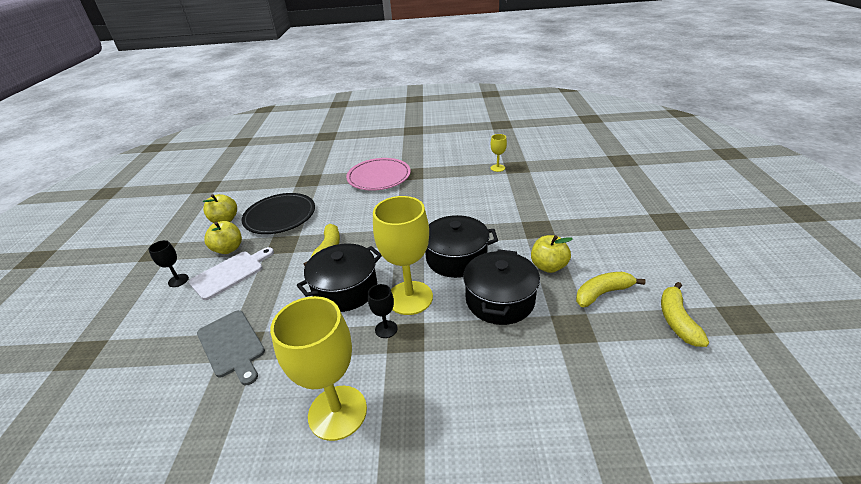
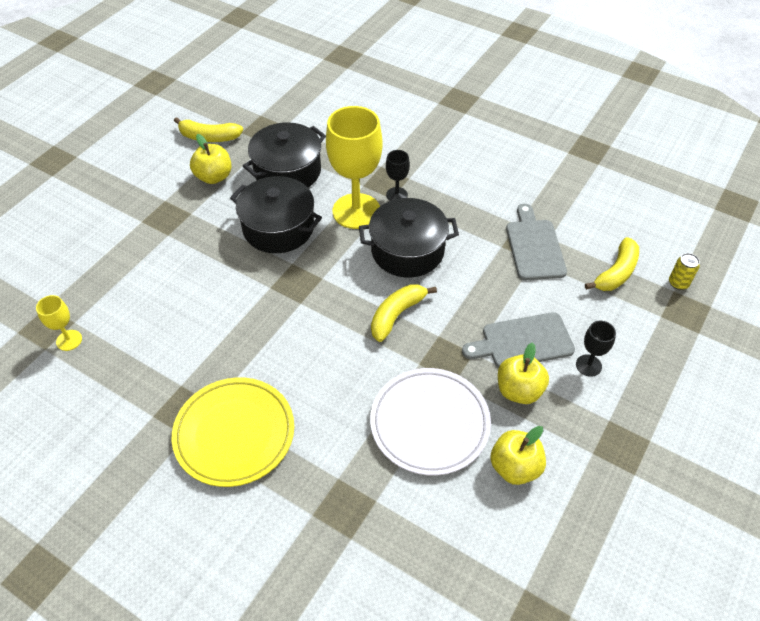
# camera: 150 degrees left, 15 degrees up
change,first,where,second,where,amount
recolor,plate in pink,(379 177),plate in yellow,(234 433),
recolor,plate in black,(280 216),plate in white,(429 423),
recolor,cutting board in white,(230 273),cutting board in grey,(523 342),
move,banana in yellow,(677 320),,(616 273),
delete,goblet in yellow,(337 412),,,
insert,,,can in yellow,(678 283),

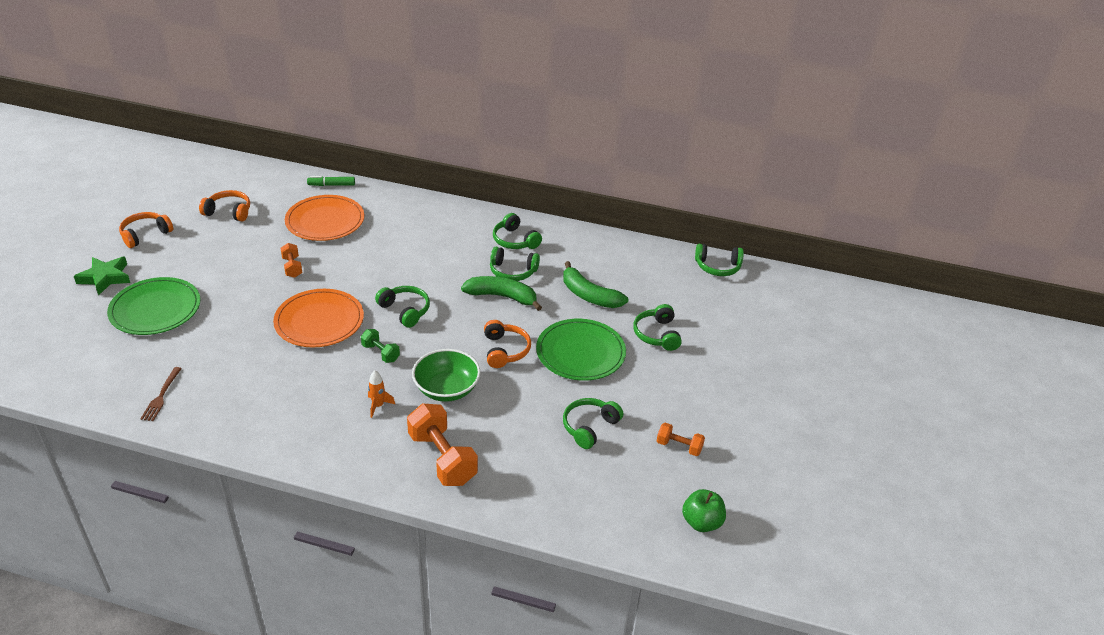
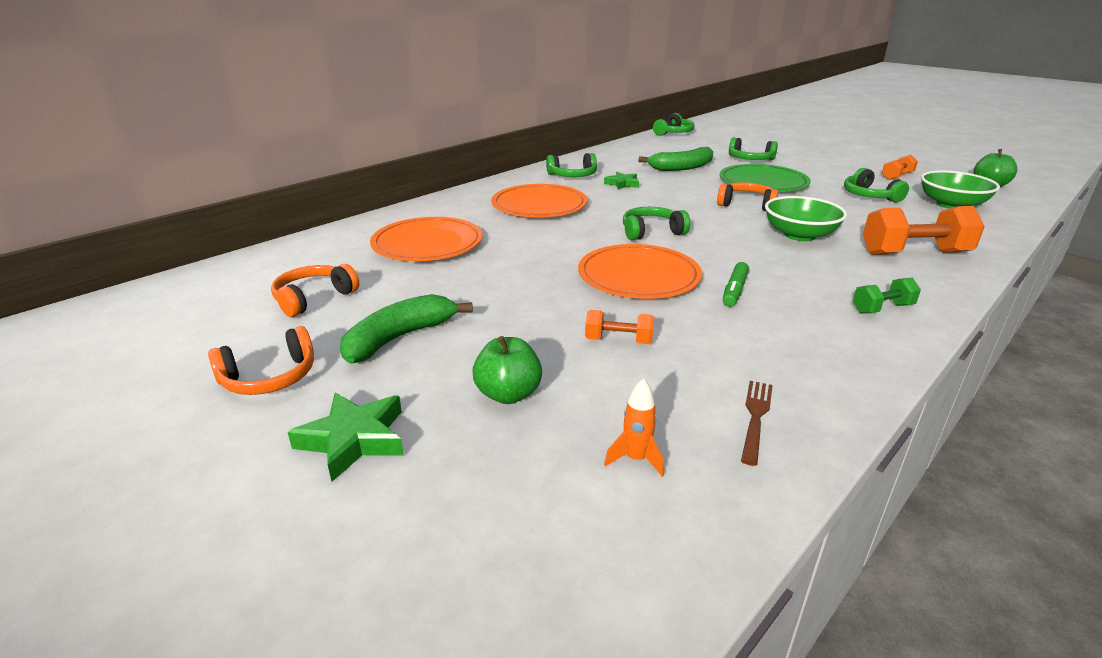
# camera: 60 degrees left, 10 degrees down
change,first,where,second,where,amount
move,marker in green,(331 185),,(734 291),
rotate,headphones in orange,(145 234),,(270 377),105 degrees counterclockwise
move,dumbbell in orange,(292 267),,(618 341),
replace,headphones in green,(512 271),star in green,(622 184),
move,banana in green,(502 297),,(399 338),
replace,plate in green,(155 309),apple in green,(508 394),
move,dumbbell in green,(381 353),,(882 309),
rotate,fork in brown,(161 396),,(755 417),105 degrees counterclockwise
move,rocket in orange,(378 406),,(636 459),
insert,,,bowl in green,(951 205),
insert,,,plate in orange,(539 205),

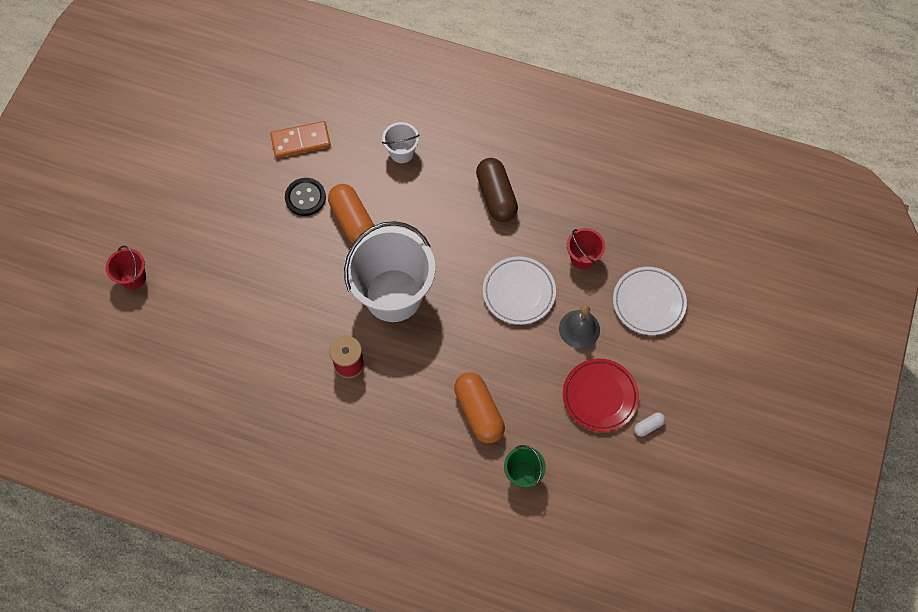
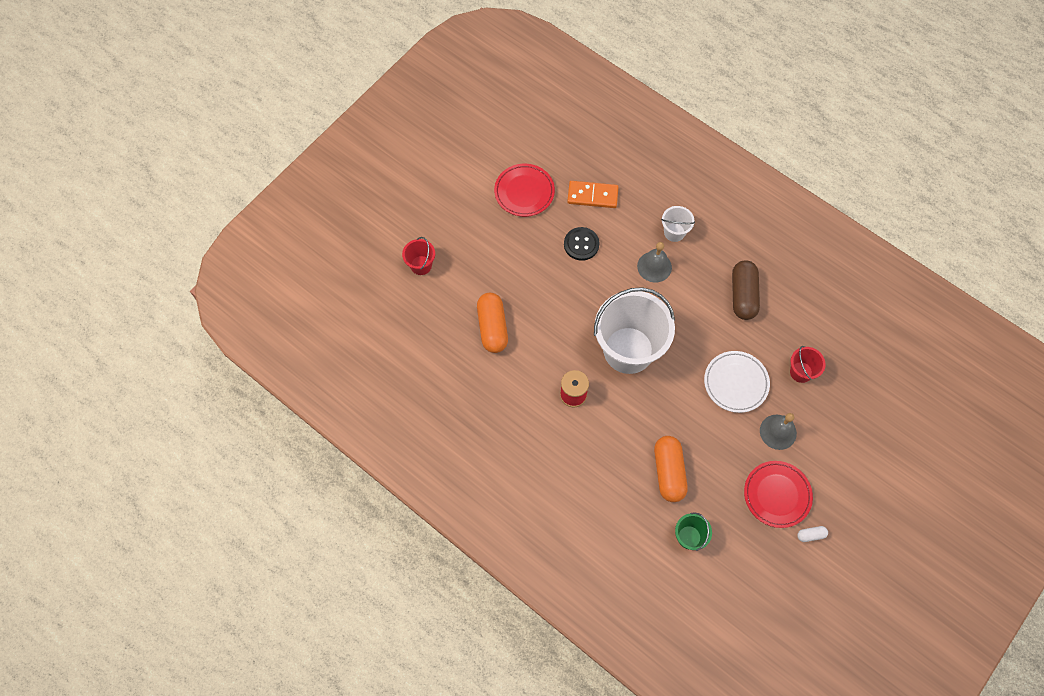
# camera: 20 degrees right, 0 degrees up
change,first,where,second,where,amount
move,capsule in orange,(353 221),,(492 327),
delete,plate in white,(648 302),,,
insert,,,plate in red,(524 192),
insert,,,bell in grey,(654 266),

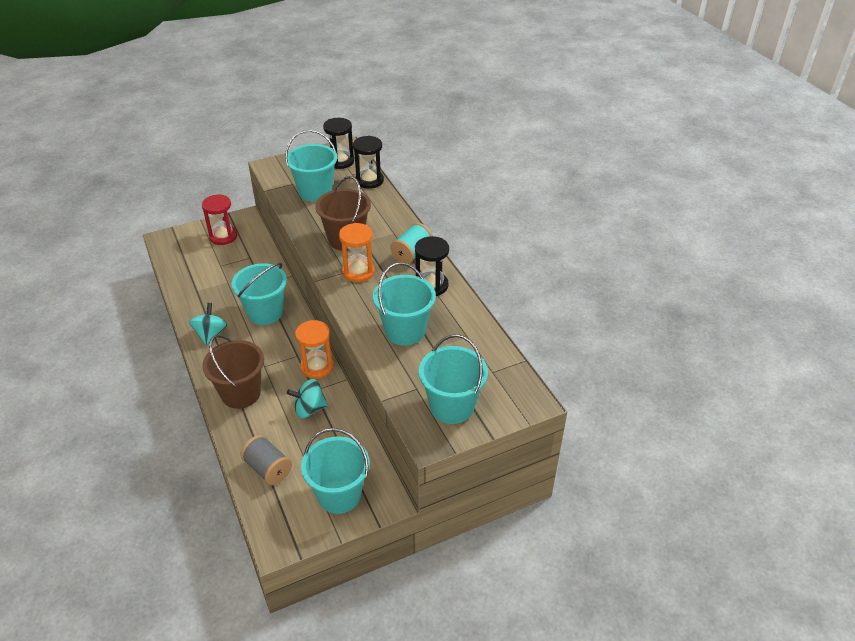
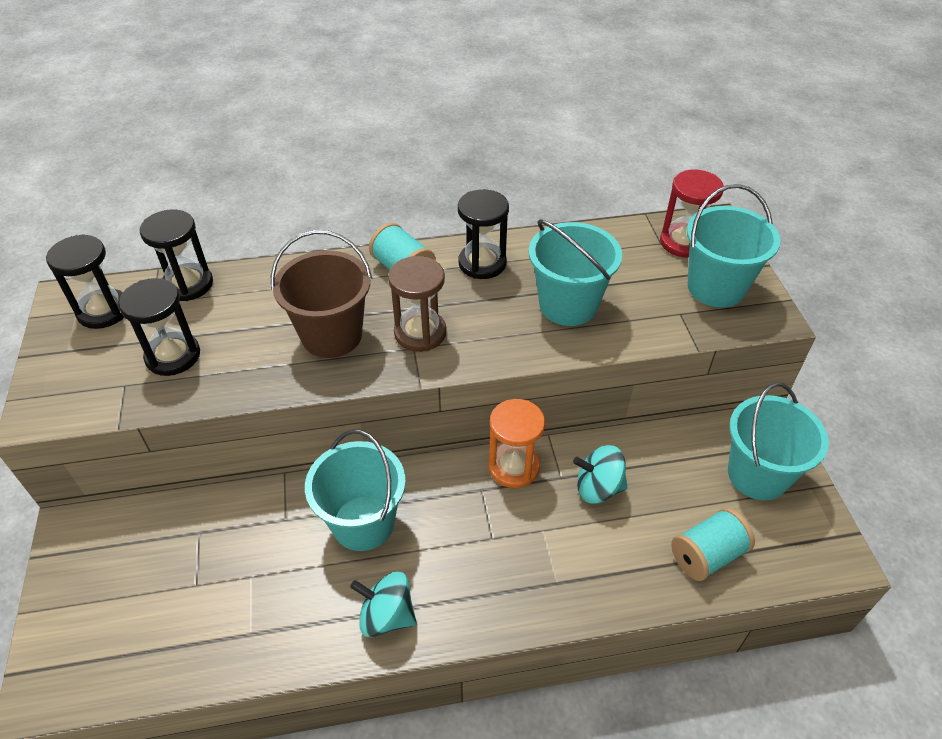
# camera: 75 degrees left, 5 degrees up
change,first,where,second,where,amount
replace,bucket in turquoise,(315 192),hourglass in black,(173 356),
move,hourglass in red,(223 236),,(683 242),
recolor,hourglass in orange,(358 272),hourglass in brown,(420 333),
delete,bucket in brown,(241 393),,,
rotate,spinning top in turquoise,(309 409),,(598 488),90 degrees clockwise
recolor,spool in grey,(268 469),spool in turquoise,(707 555),

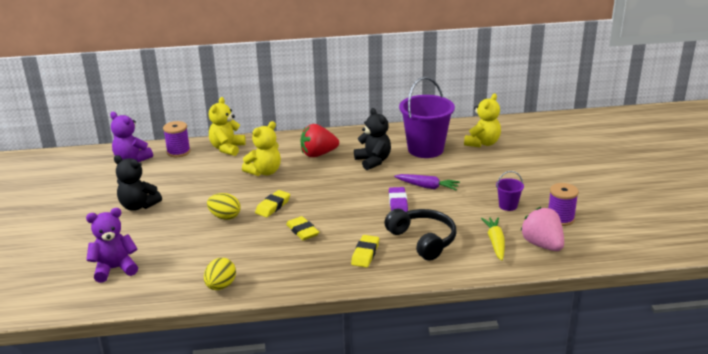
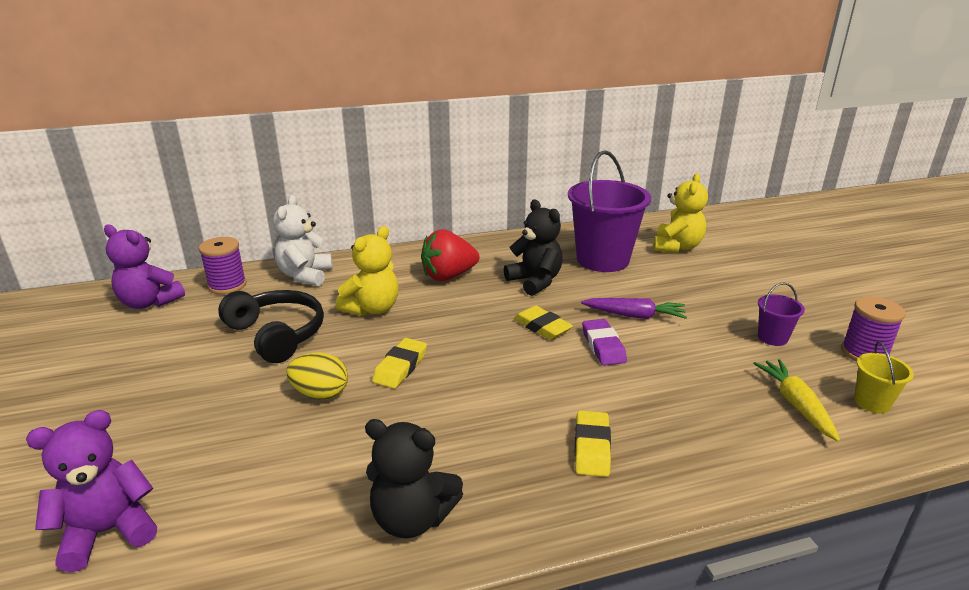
# camera: 10 degrees left, 0 degrees up
change,first,where,second,where,amount
recolor,teddy bear in yellow,(227 148),teddy bear in white,(305 275),
move,teddy bear in black,(138 206),,(412 518),
replace,strawberry in pink,(542 245),bucket in yellow,(872 402),
move,headphones in black,(423 240),,(276 335),
move,eraser in yellow,(302 231),,(542 327),
delete,egg in yellow,(221 286),,,

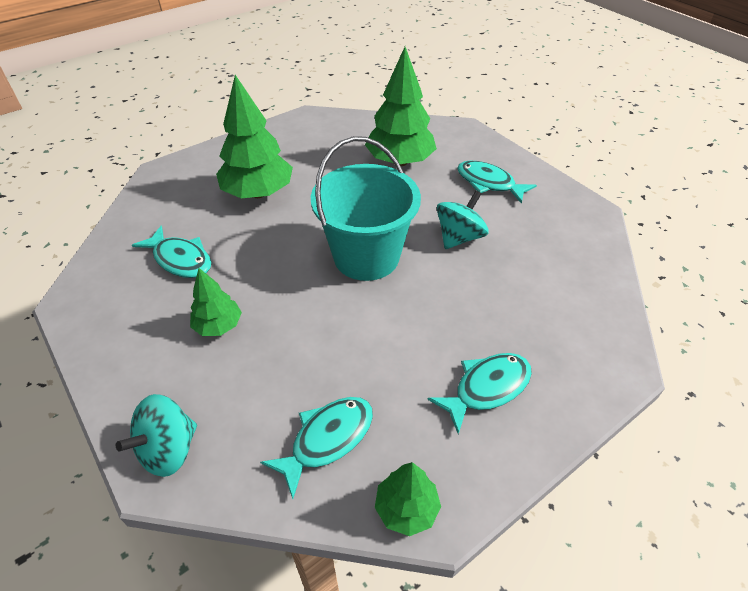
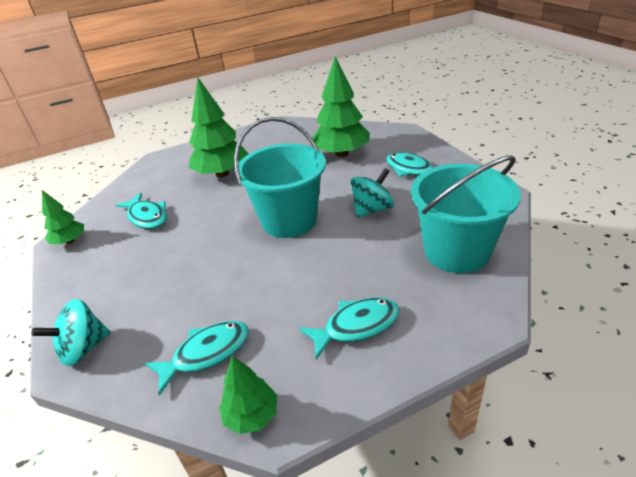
# camera: 15 degrees right, 10 degrees down
change,first,where,second,where,amount
move,tree in green,(218 326),,(70 241),
insert,,,bucket in turquoise,(457 251),

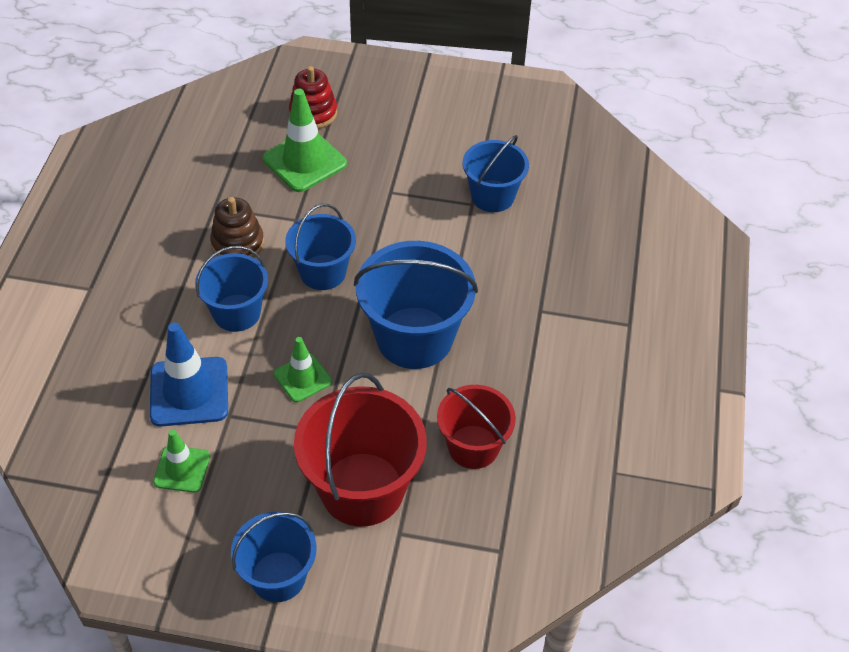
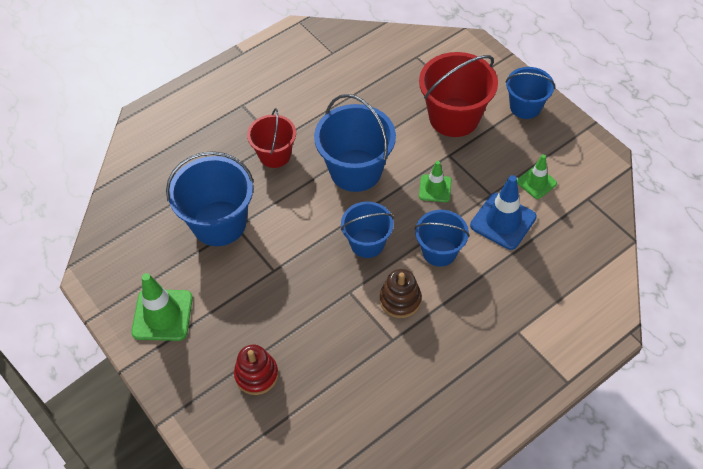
# camera: 135 degrees left, 5 degrees up
change,first,where,second,where,amount
move,traffic cone in green,(304 161),,(162 315),
resize,bucket in blue,(492 196),,(219 223),x1.60
move,bucket in red,(473 447),,(274 155),

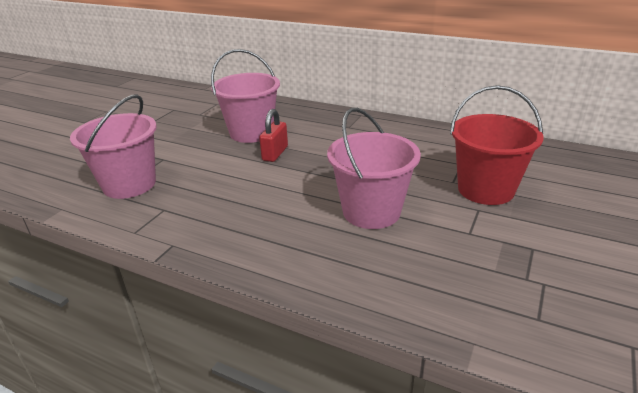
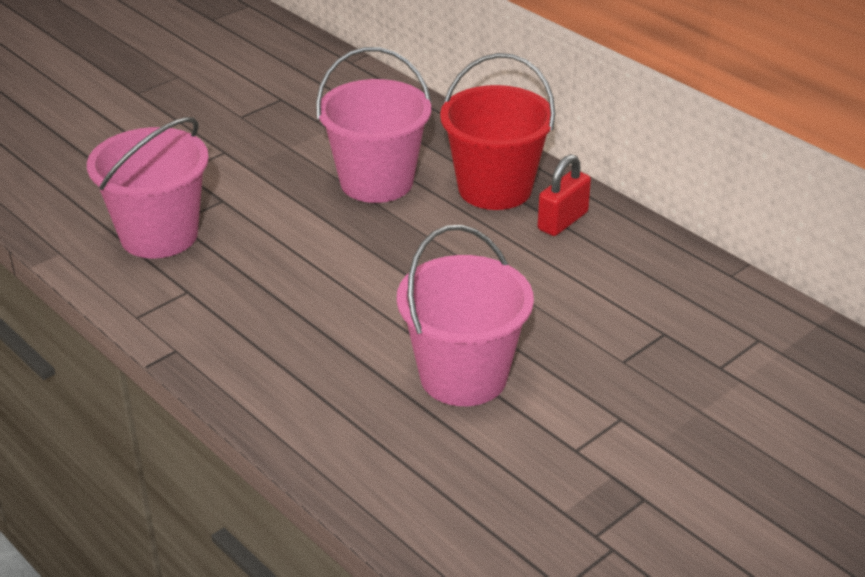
# camera: 20 degrees right, 5 degrees up
change,first,where,second,where,amount
move,bucket in red,(485 189),,(495 188),
move,padlock in red,(275 153),,(562 221),

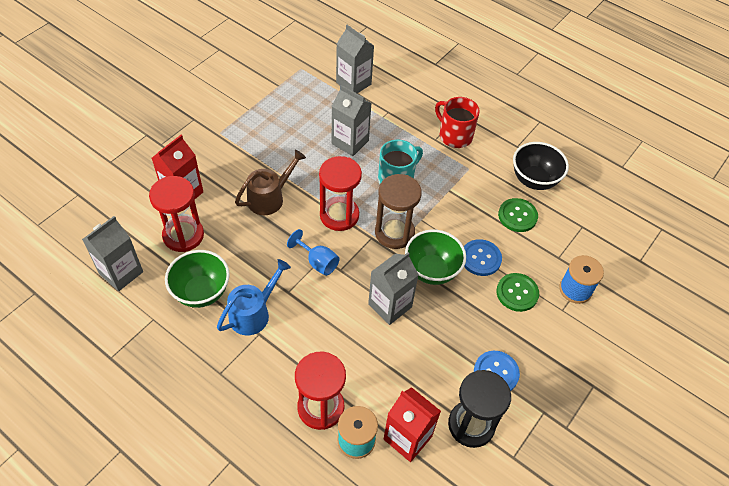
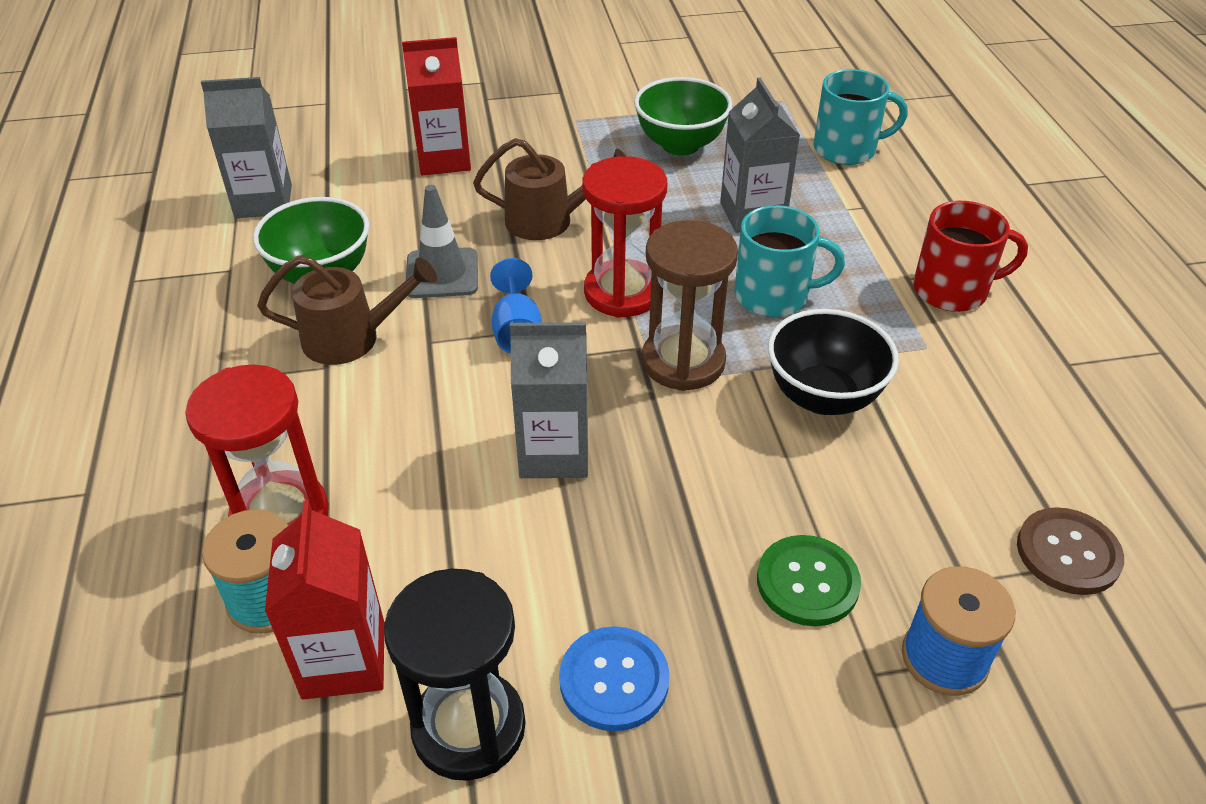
# camera: 45 degrees right, 10 degrees down
change,first,where,second,where,amount
replace,carton in grey,(353 83),mug in turquoise,(846 149),
rotate,mug in red,(455 136),,(952 290),90 degrees clockwise
move,bowl in black,(534 180),,(823 397),
delete,hourglass in red,(183 235),,,
delete,button in green,(517 216),,,
move,bowl in green,(432 270),,(680 145),
delete,button in blue,(480 258),,,
recolor,watering can in blue,(253 313),watering can in brown,(351 338),
insert,,,traffic cone in grey,(442 274),
insert,,,button in brown,(1068 553),

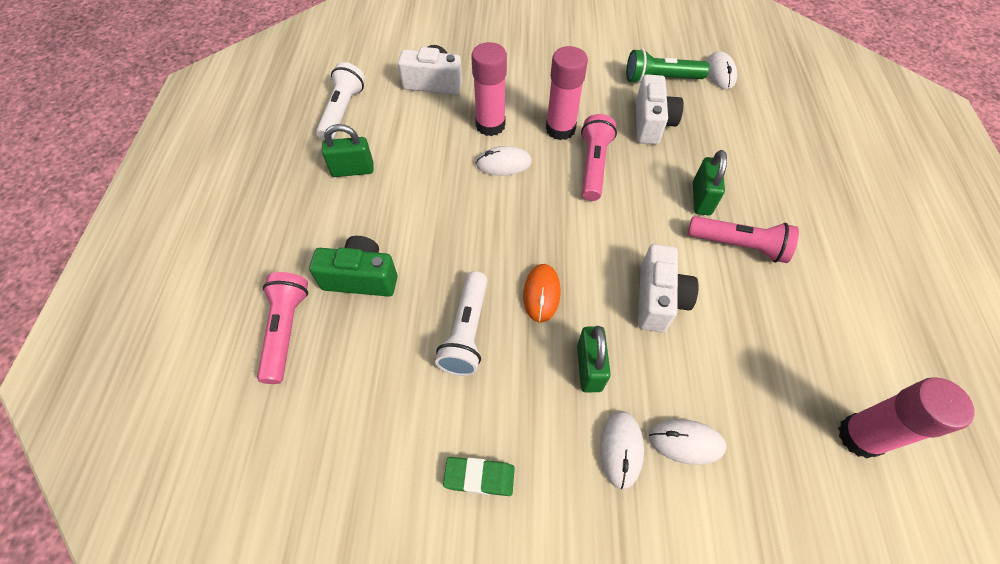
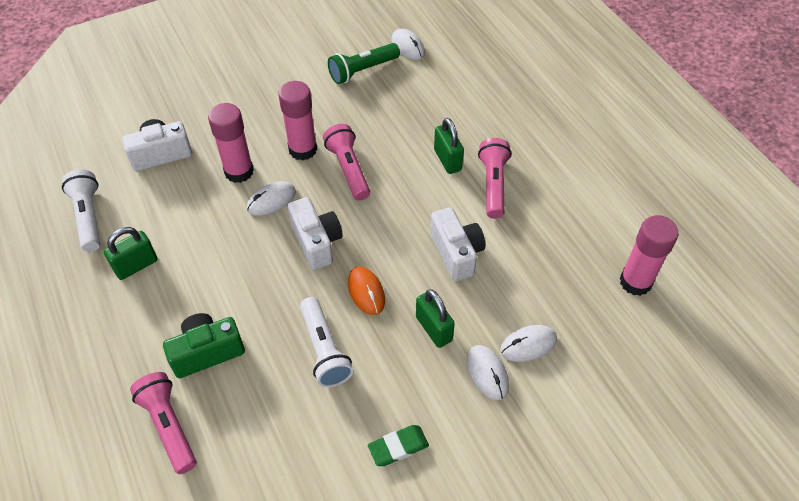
# camera: 30 degrees left, 5 degrees down
change,first,where,second,where,amount
move,camera in white,(651 123),,(316 242),
rotate,flashlight in pink,(739 245),,(493 185),75 degrees counterclockwise

